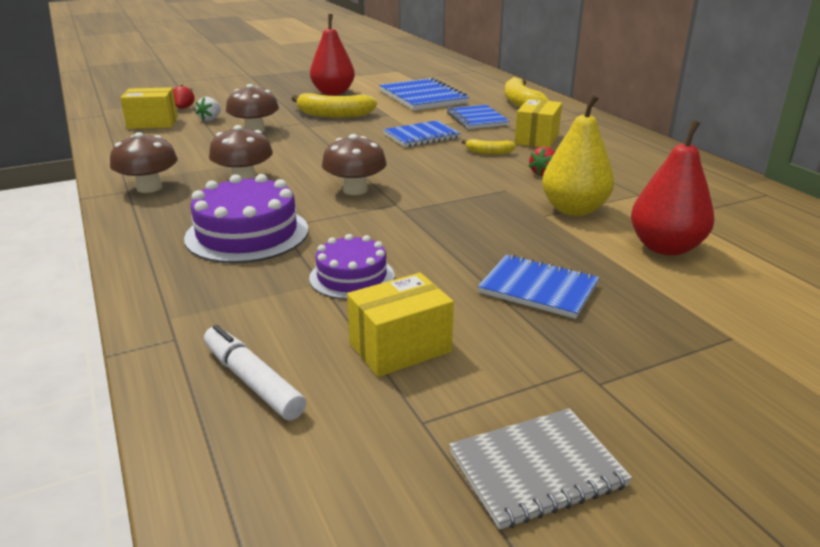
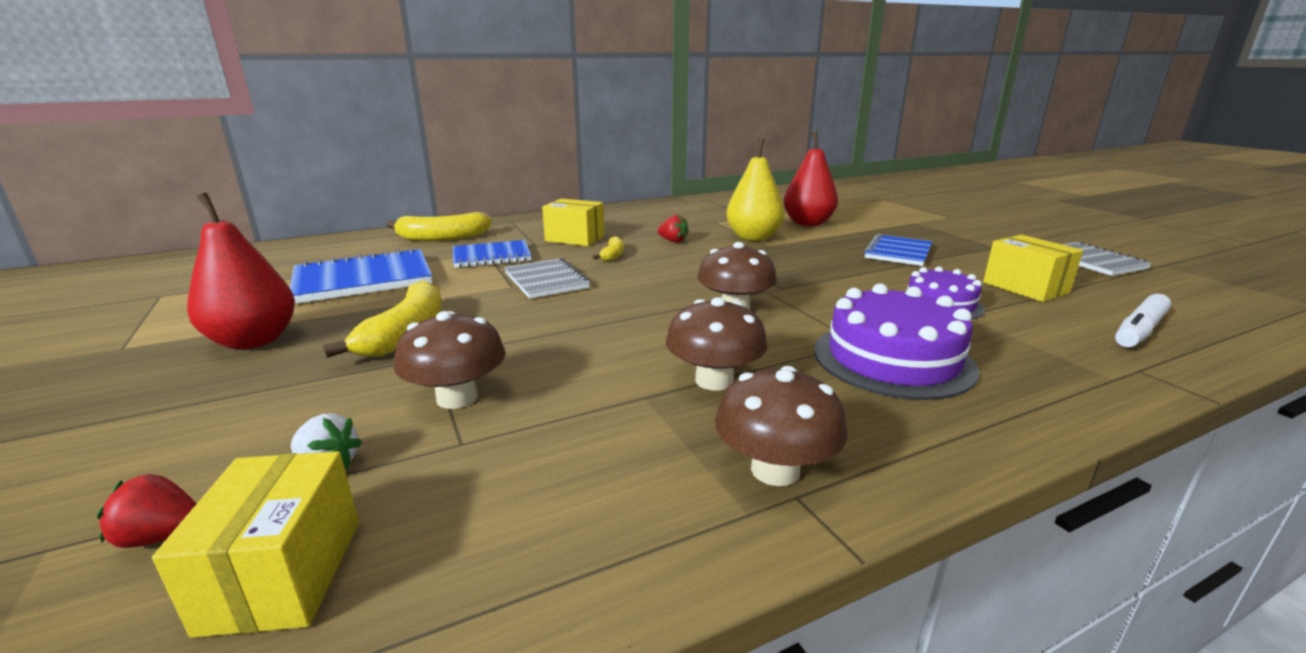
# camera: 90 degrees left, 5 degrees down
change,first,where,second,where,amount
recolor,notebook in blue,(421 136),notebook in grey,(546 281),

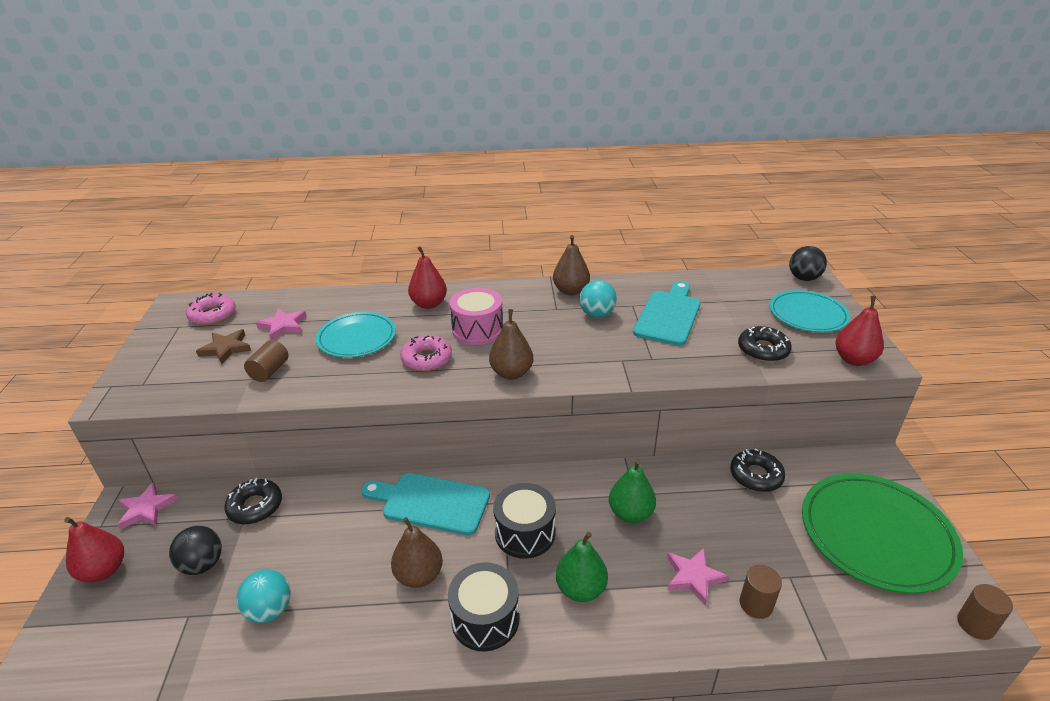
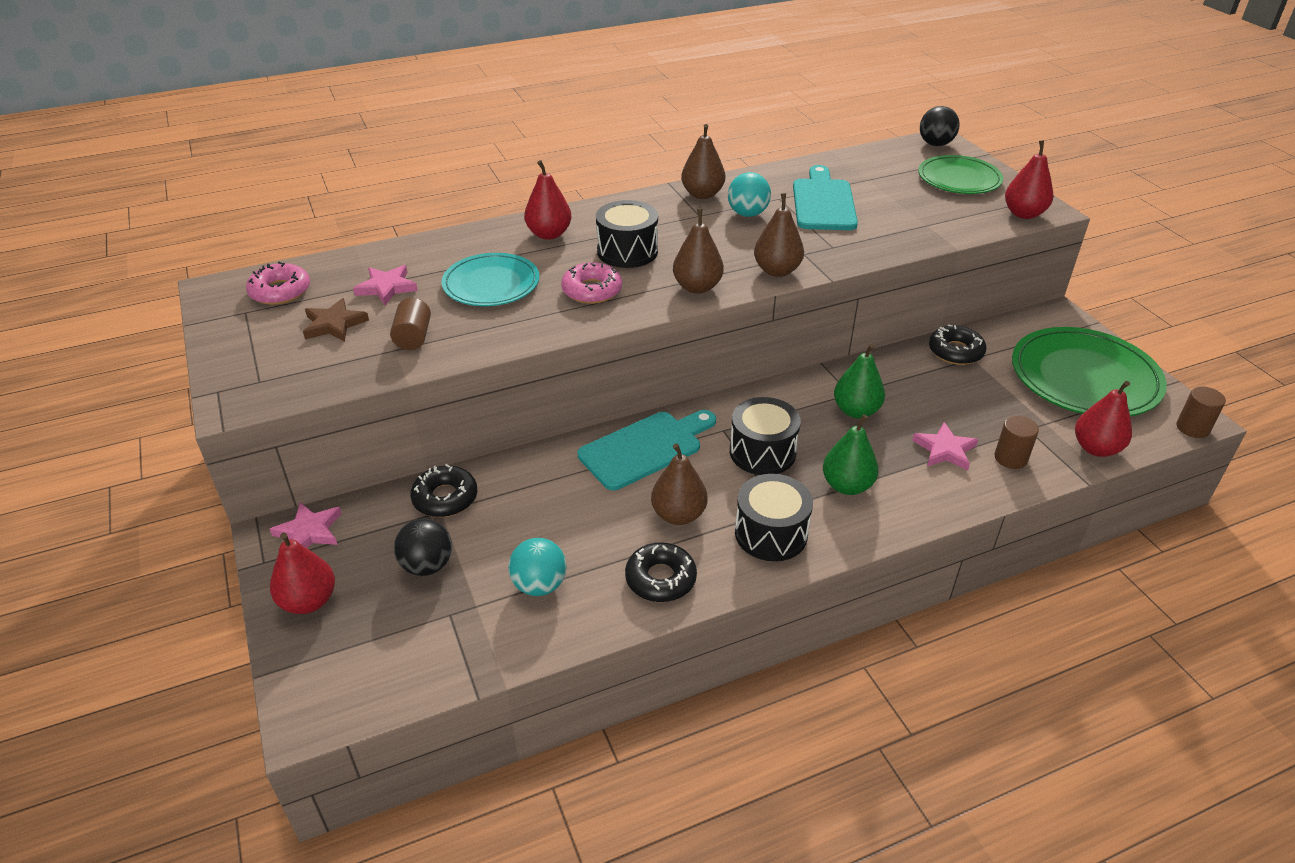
# camera: 20 degrees left, 5 degrees up
change,first,where,second,where,amount
recolor,drum in pink,(477 330),drum in black,(627 251),
recolor,plate in turquoise,(807 314),plate in green,(959 179),
move,donut in black,(763 350),,(660 579),
rotate,cutting board in turquoise,(431 503),,(645 448),150 degrees clockwise
insert,,,pear in brown,(777 271),
insert,,,pear in red,(1096 448),

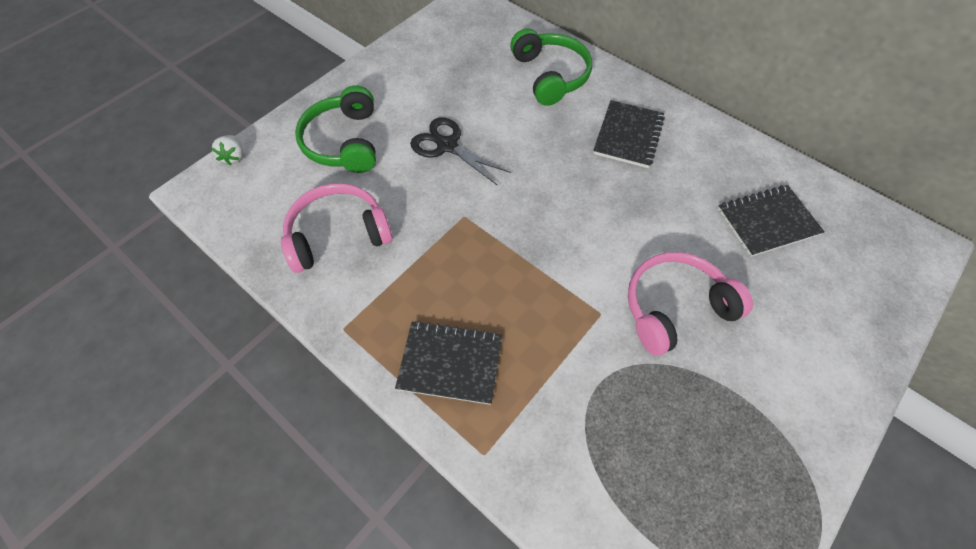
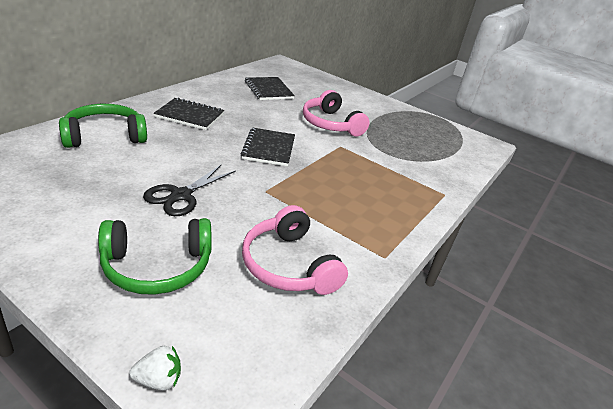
# camera: 100 degrees left, 25 degrees down
change,first,where,second,where,amount
move,notebook in black,(450 363),,(269 148),

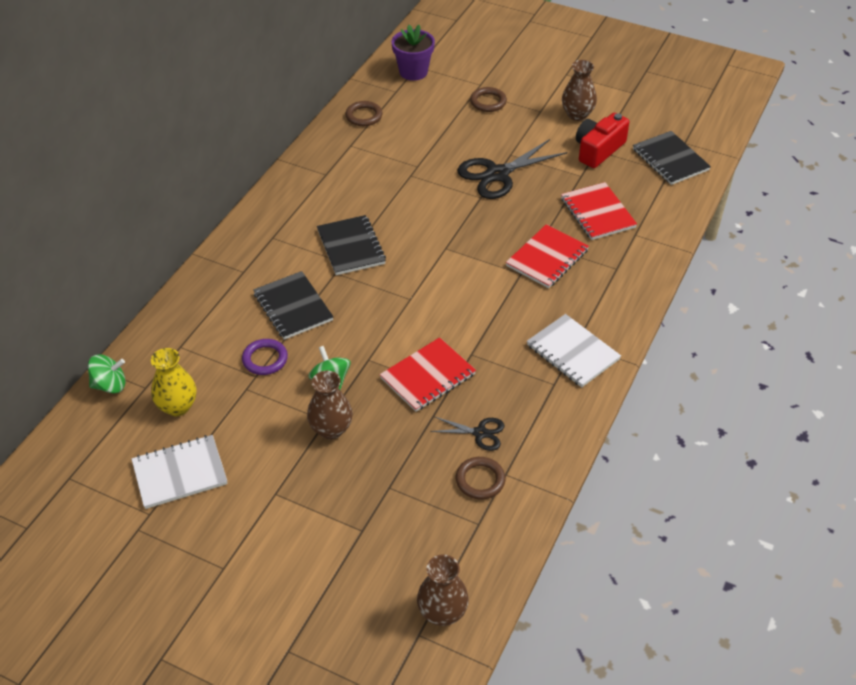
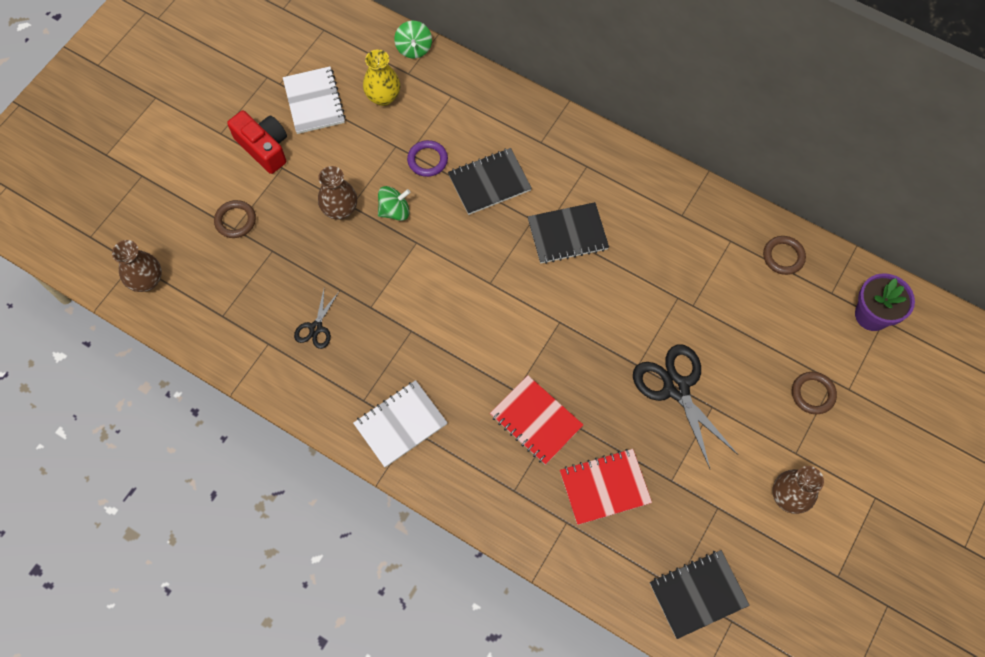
# camera: 95 degrees right, 20 degrees up
change,first,where,second,where,amount
move,camera in red,(598 150),,(264 147),
delete,notebook in red,(428 376),,,
move,ring in brown,(480 480),,(235 220),

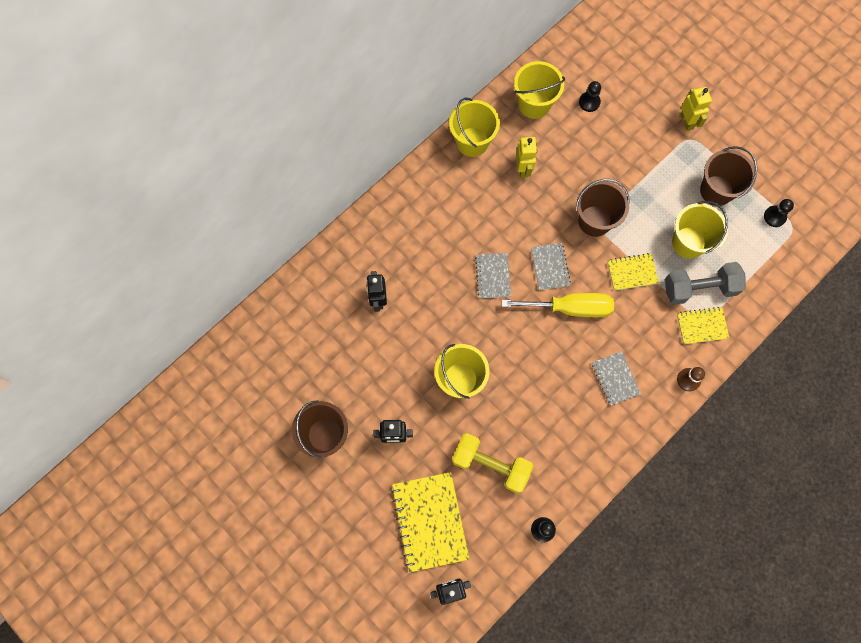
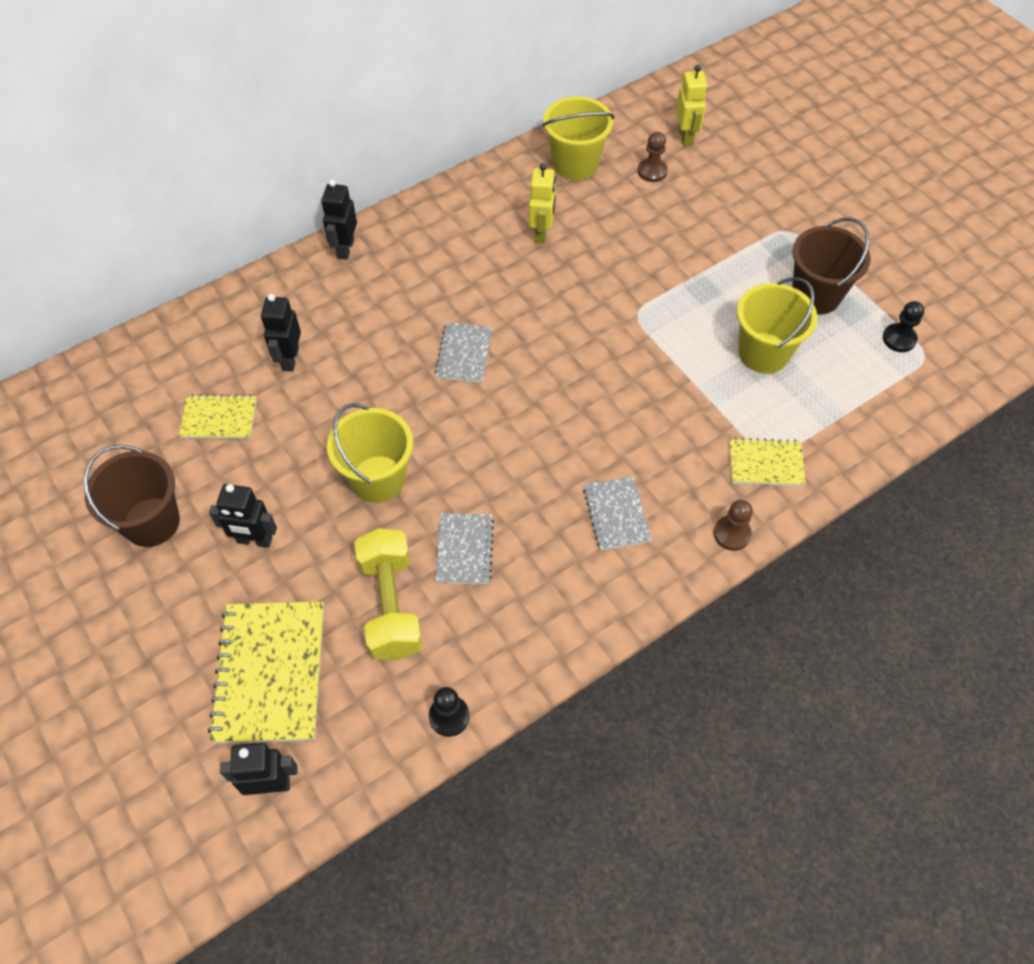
# camera: 10 degrees right, 15 degrees down
change,first,where,second,where,amount
recolor,pawn in black,(589 102),pawn in brown,(652 171),
move,robot in yellow,(687 121),,(685 137),
delete,bucket in yellow,(472 142),,,
delete,bucket in brown,(594 221),,,
move,notebook in grey,(550 267),,(464 549),
move,notebook in yellow,(632 272),,(219 419),
delete,dumbbell in grey,(699 288),,,
delete,screwdriver in yellow,(569 308),,,
rotate,dumbbell in yellow,(491 465),,(391 605),45 degrees clockwise
insert,,,robot in black,(345 249),

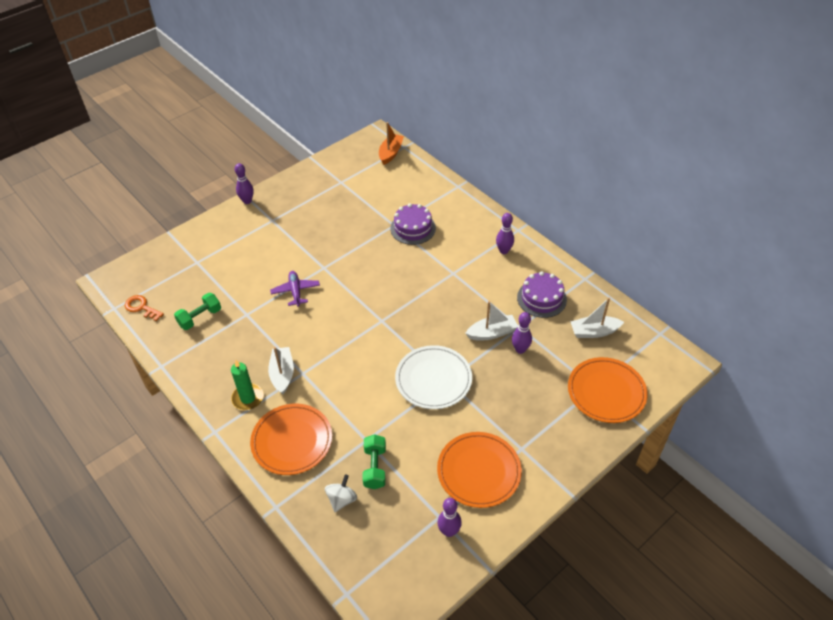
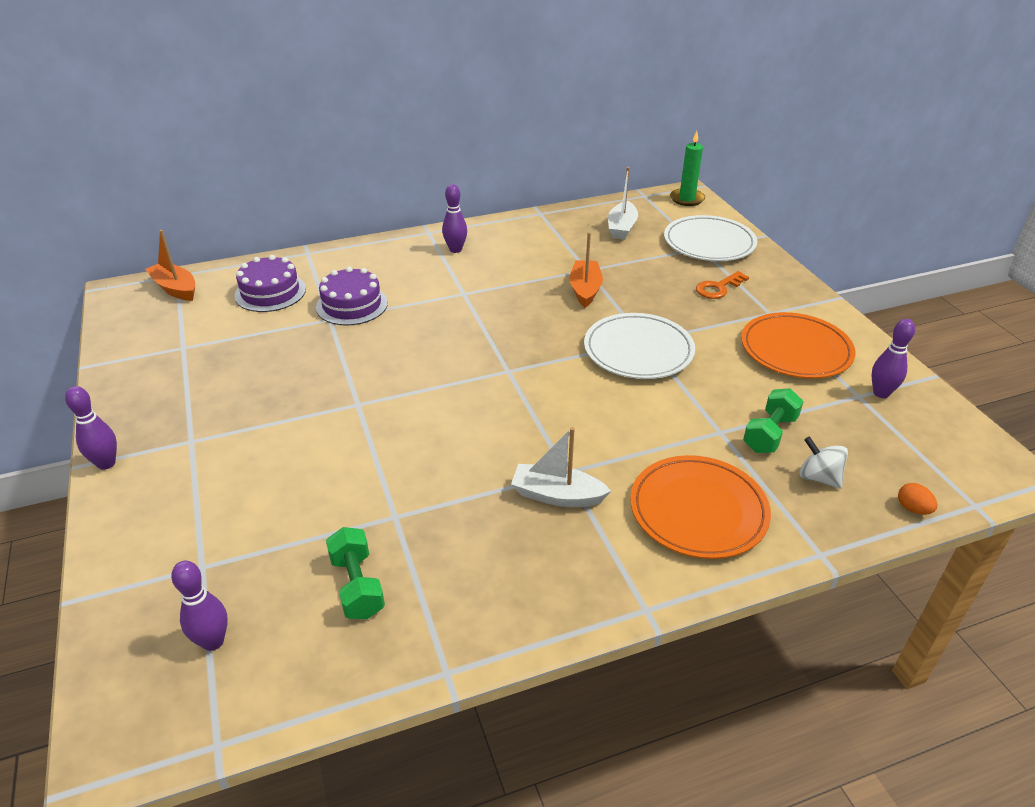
# camera: 70 degrees left, 10 degrees down
change,first,where,second,where,amount
delete,plane in purple,(295 291),,,
move,cake in purple,(541 298),,(270 292),
move,key in orange,(141 307),,(718 288),
recolor,boat in white,(492 333),boat in orange,(585 290),
move,bowling pin in purple,(520 349),,(213 641),
recolor,plate in orange,(606 392),plate in white,(709 243),
move,candle in green,(248 398),,(687 199),
rotate,dumbbell in green,(375 467),,(770 434),75 degrees counterclockwise
insert,,,egg in orange,(912 509),

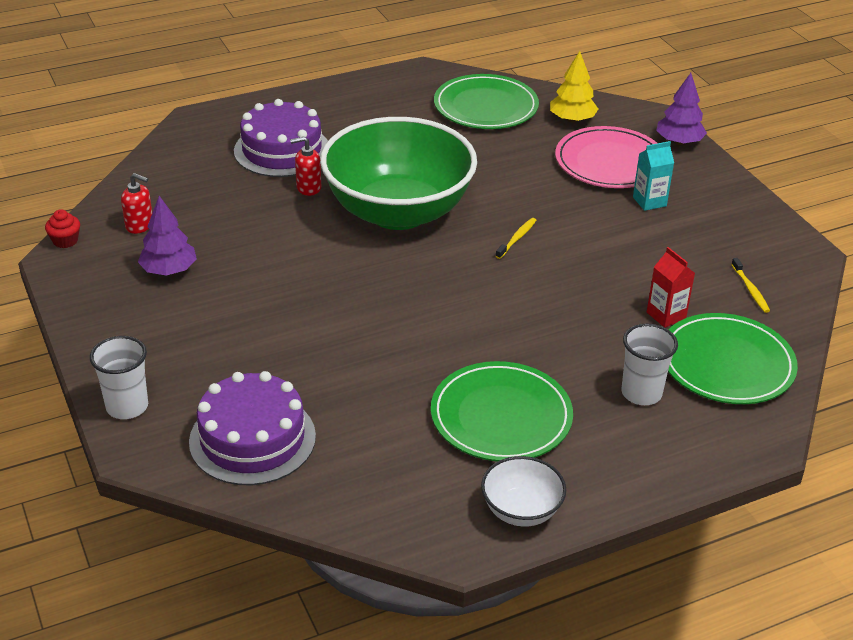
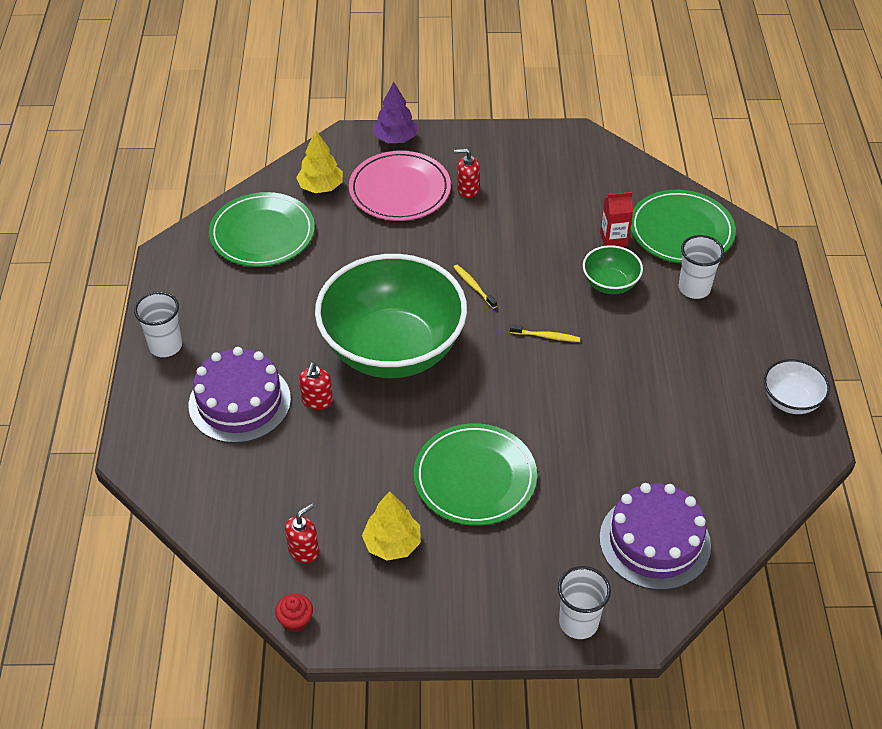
# camera: 65 degrees left, 10 degrees up
change,first,where,second,where,amount
replace,carton in turquoise,(649 201),soap dispenser in red,(467 189),
recolor,tree in purple,(169 270),tree in yellow,(392 544),
move,toothbrush in yellow,(750 290),,(546 336),
move,plate in green,(501 416),,(475 478),
insert,,,bowl in green,(610 284),
insert,,,cup in white,(165 346),

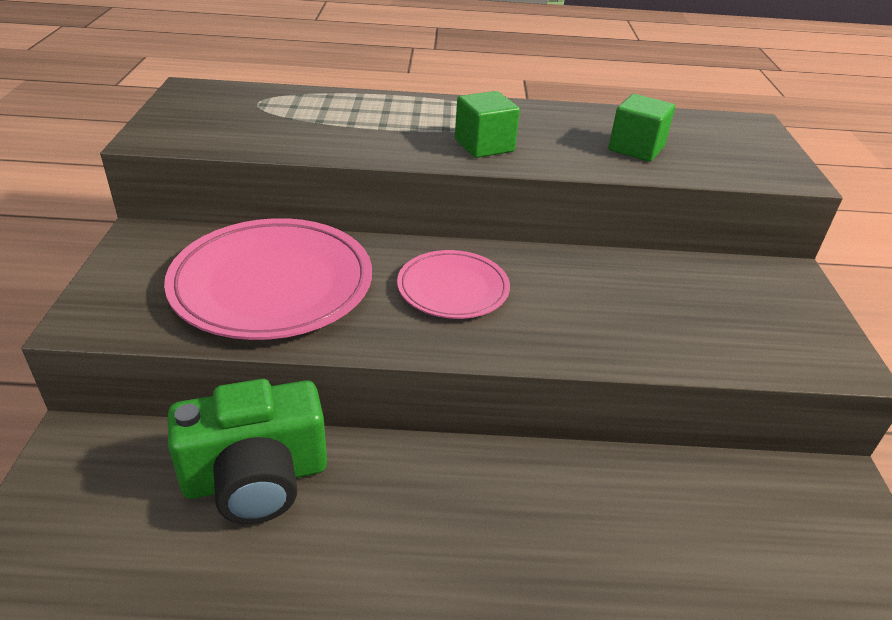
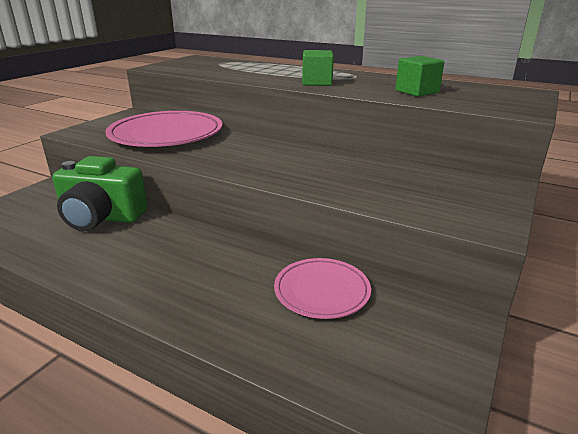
# camera: 30 degrees right, 10 degrees down
change,first,where,second,where,amount
move,plate in pink,(453 289),,(322 291),

